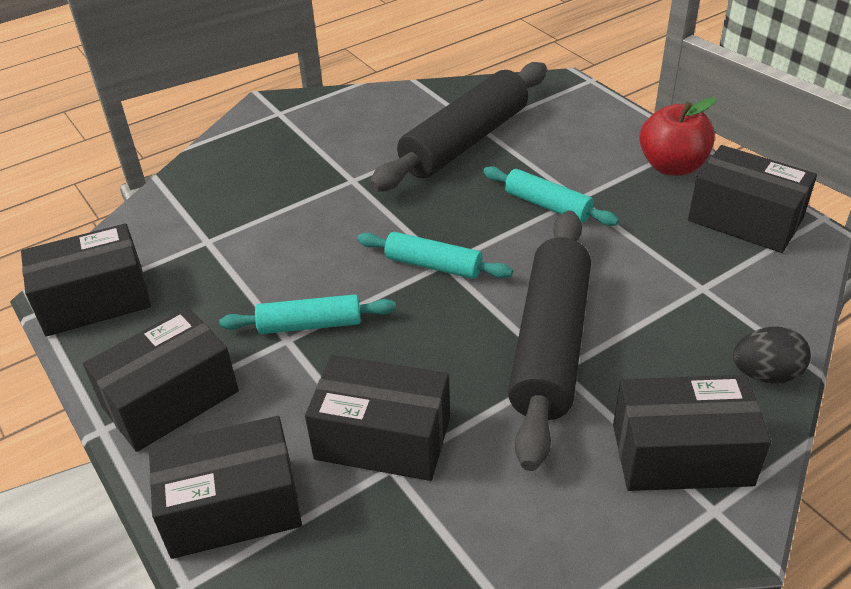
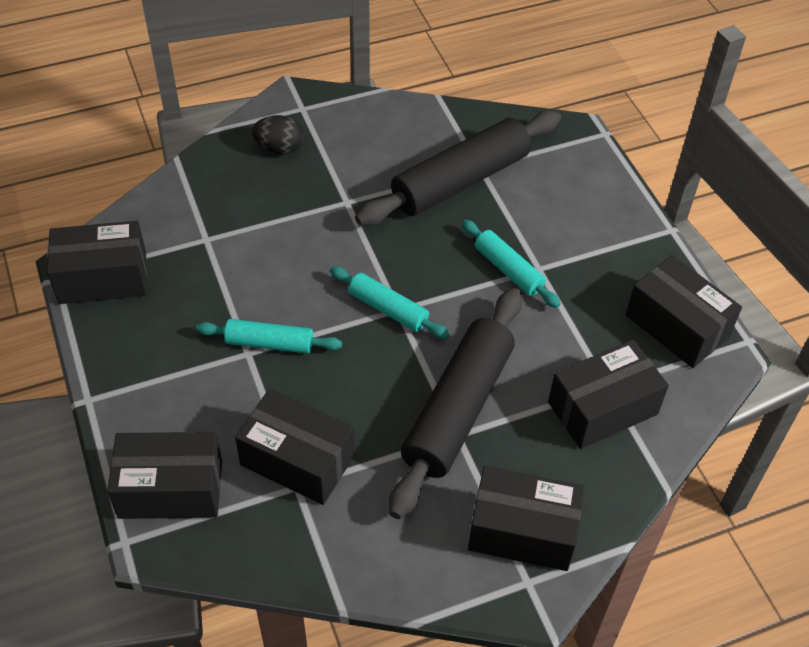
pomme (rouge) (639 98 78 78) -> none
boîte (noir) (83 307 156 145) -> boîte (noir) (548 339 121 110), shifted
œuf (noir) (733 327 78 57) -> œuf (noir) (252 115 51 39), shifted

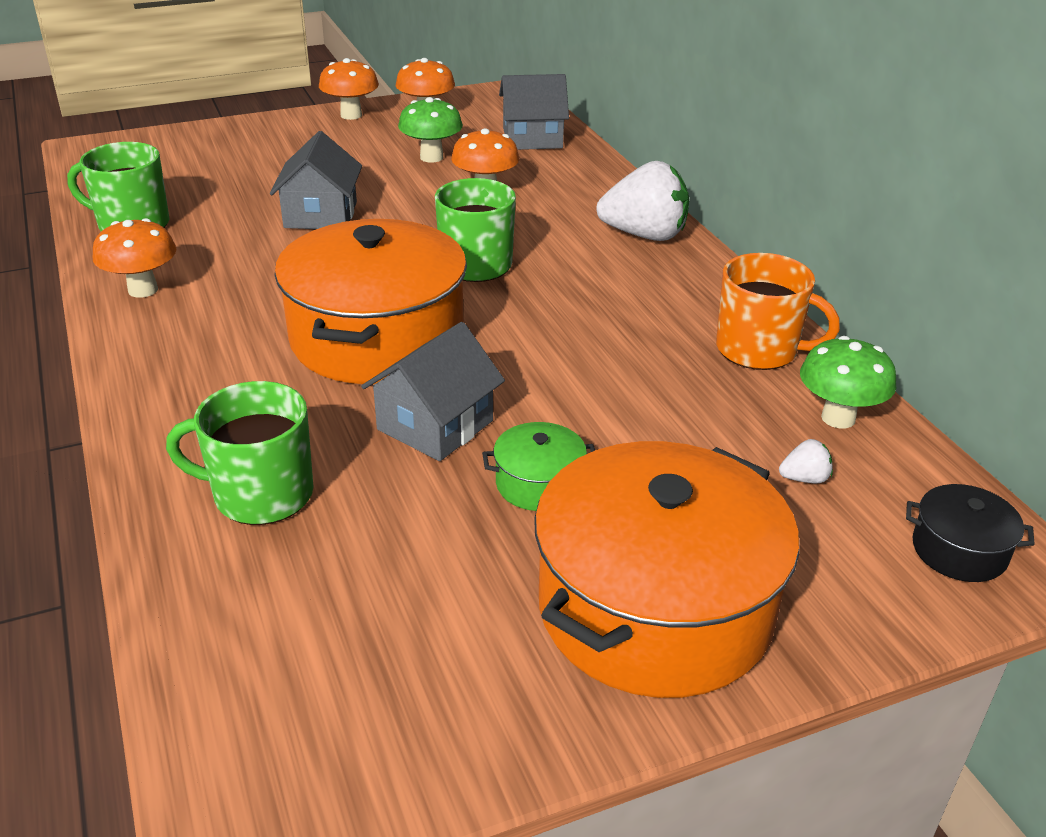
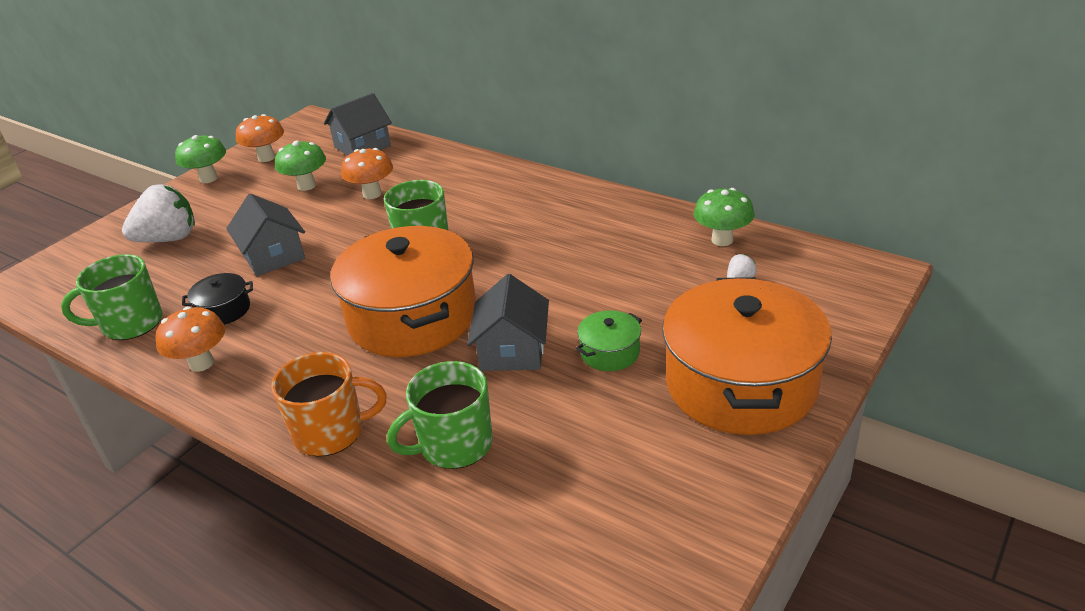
fraise (blanc) (596 161 93 80) -> fraise (blanc) (122 184 73 58), shifted
tasse (orange) (716 253 124 117) -> tasse (orange) (271 352 116 105), shifted
marmite (noir) (906 484 129 98) -> marmite (noir) (182 273 71 52), shifted
champignon (orange) (319 58 60 62) -> champignon (vert) (175 135 51 48)

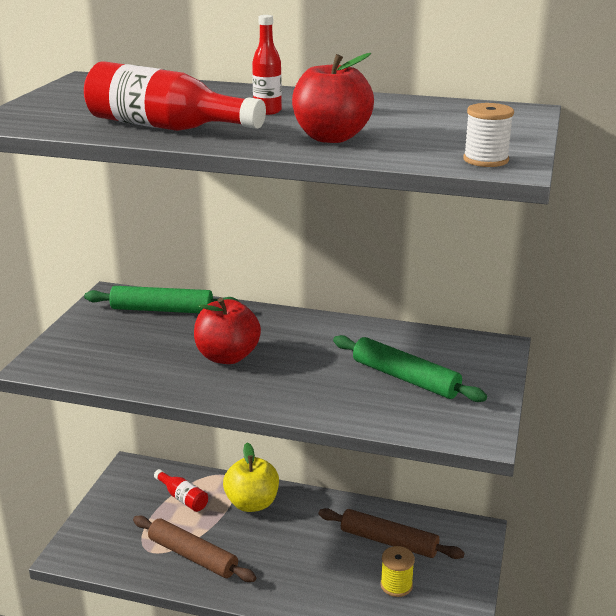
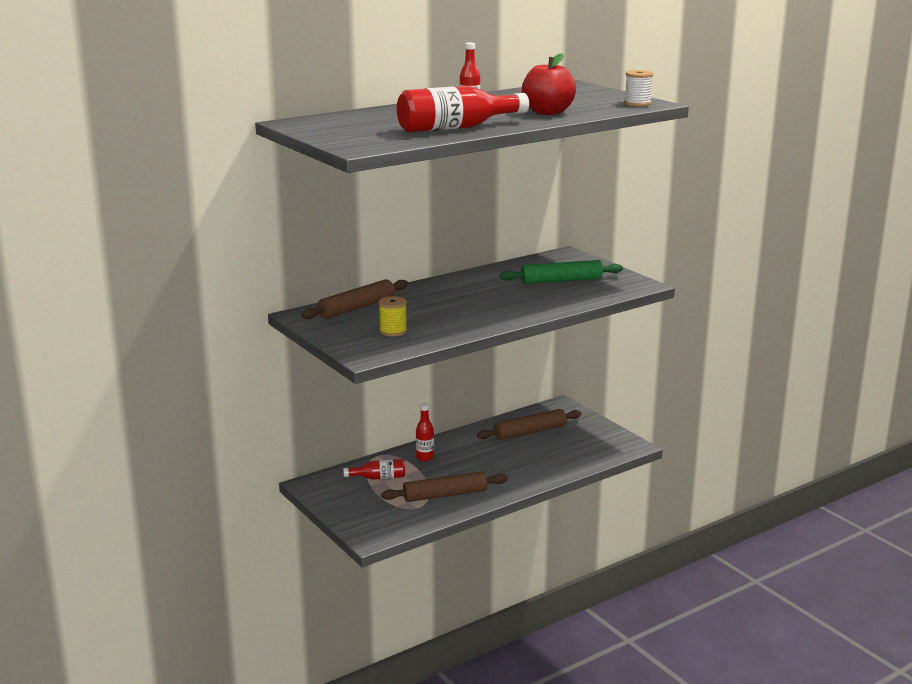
pomme (rouge) (194 298 67 66) -> none
bobine (jaune) (380 546 35 51) -> bobine (jaune) (379 296 28 40), shifted
pomme (jaune) (223 443 56 69) -> bouteille (rouge) (416 403 18 58)
rouleau à pâtisserie (vert) (84 286 155 27) -> rouleau à pâtisserie (marron) (301 279 107 40)

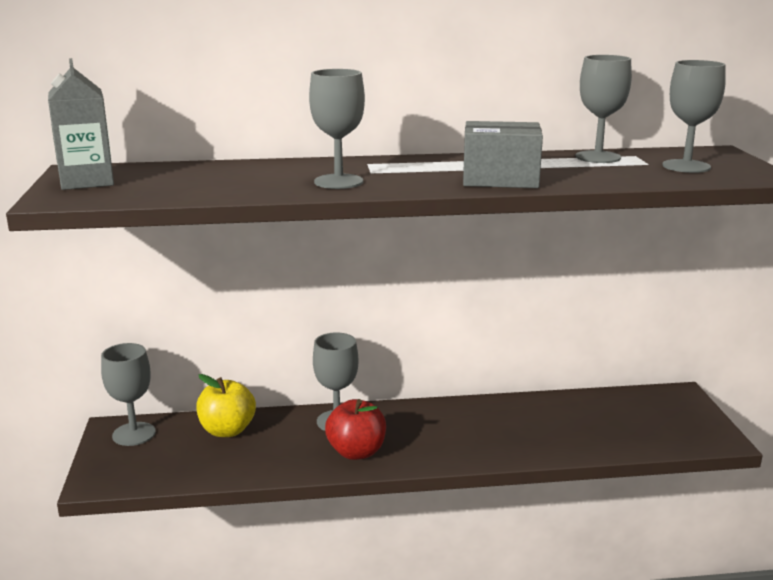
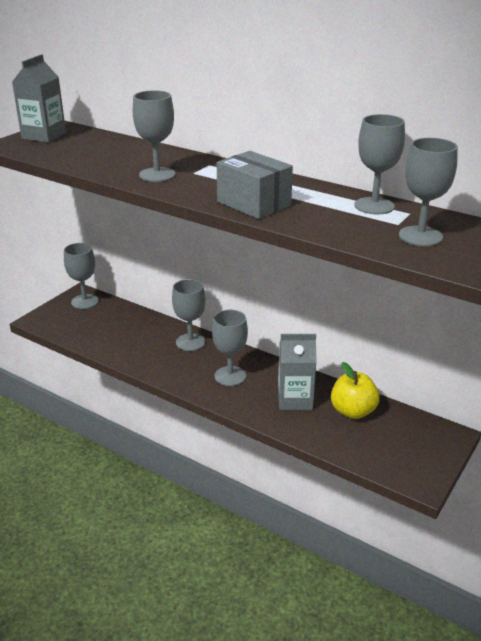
pomme (rouge) (325 399 61 61) -> none
none -> verre à pied (gris) (212 310 36 76)
none -> brique de lait (gris) (278 334 39 76)
pomme (jaune) (196 374 60 63) -> pomme (jaune) (331 362 49 57), shifted

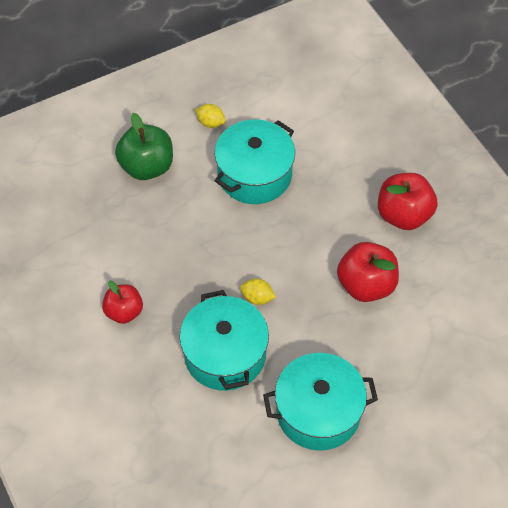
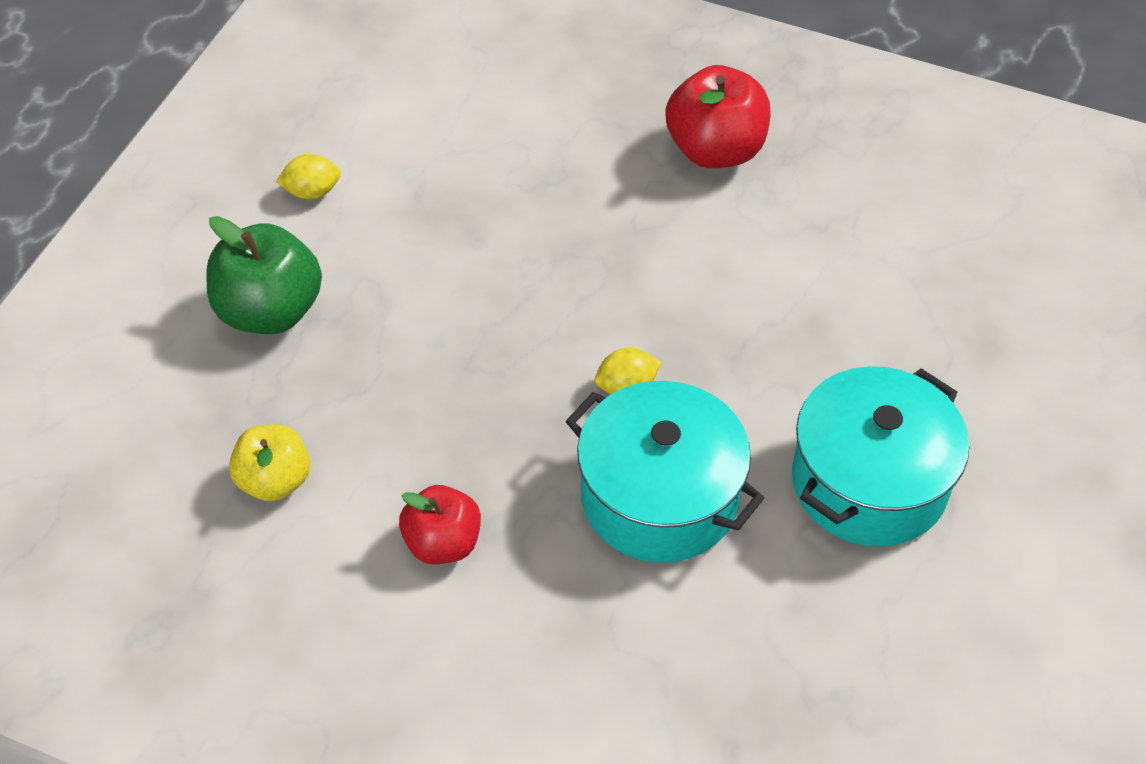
marmite (turquoise) (215 120 80 84) -> none
pomme (rouge) (337 242 62 60) -> none
none -> pomme (jaune) (229 424 81 77)

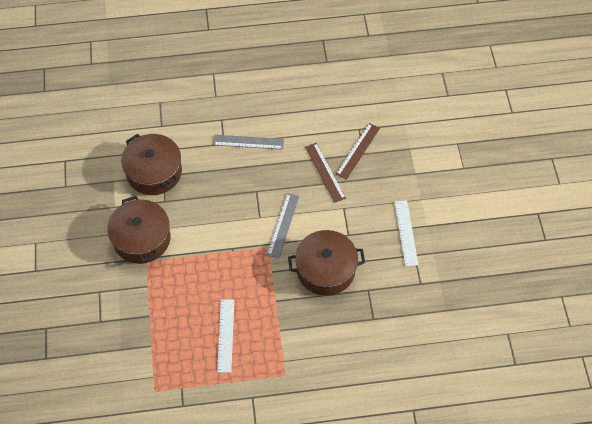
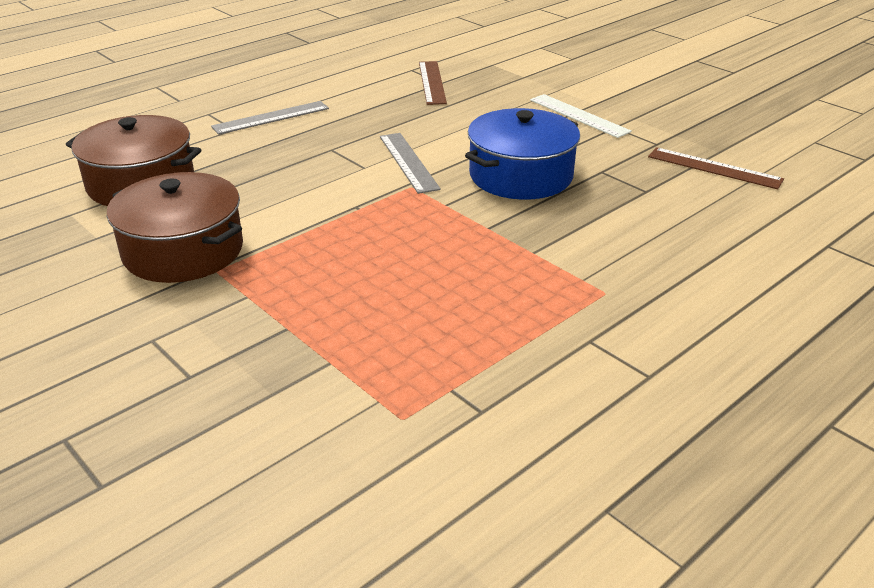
règle (blanc) (217 299 17 74) -> none
règle (marron) (305 143 41 60) -> règle (marron) (648 147 136 42), shifted
marmite (marron) (288 230 77 66) -> marmite (bleu) (465 108 115 92)

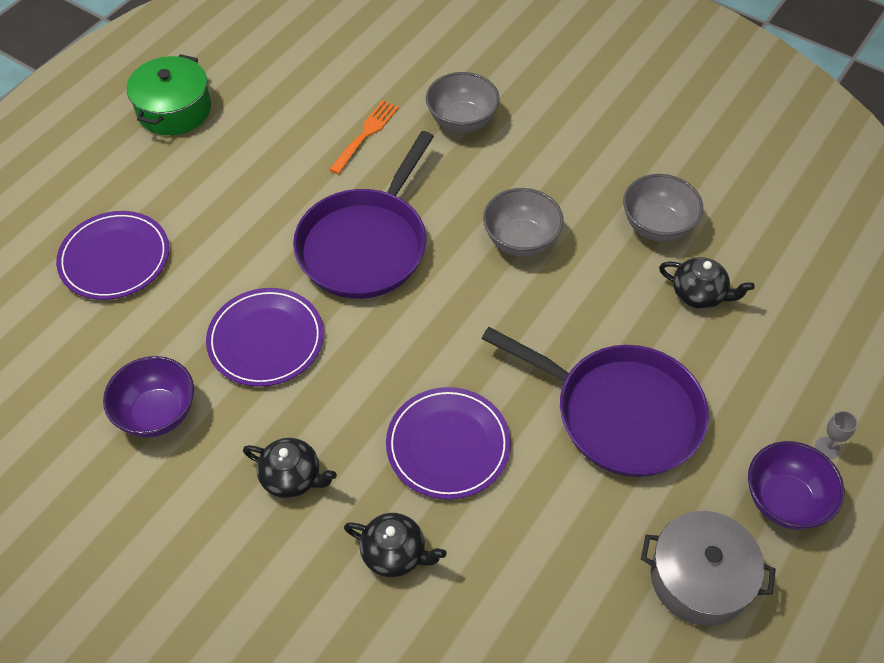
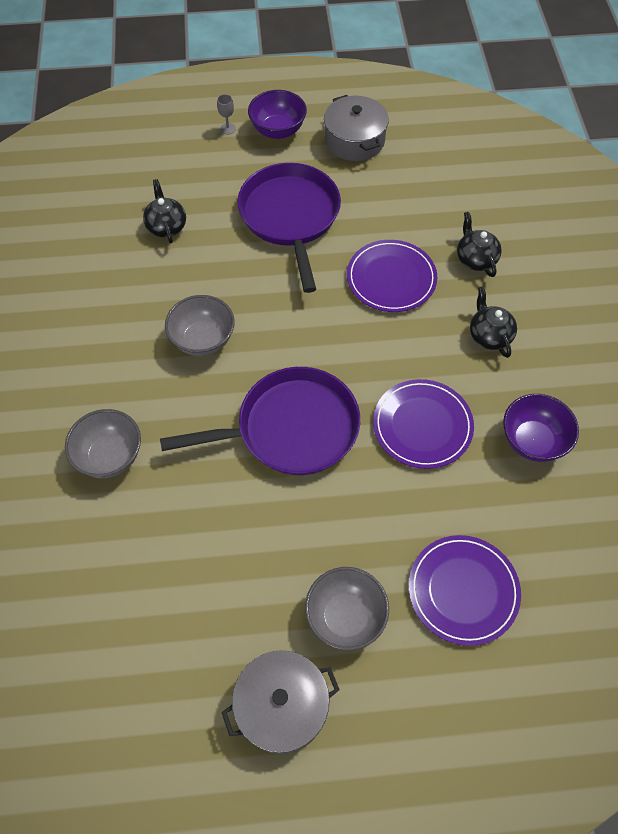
fourchette (orange) (329 100 70 74) -> none
bol (gris) (623 174 80 68) -> bol (gris) (305 567 84 83), shifted
marmite (vert) (127 54 84 81) -> marmite (gris) (222 650 118 104)

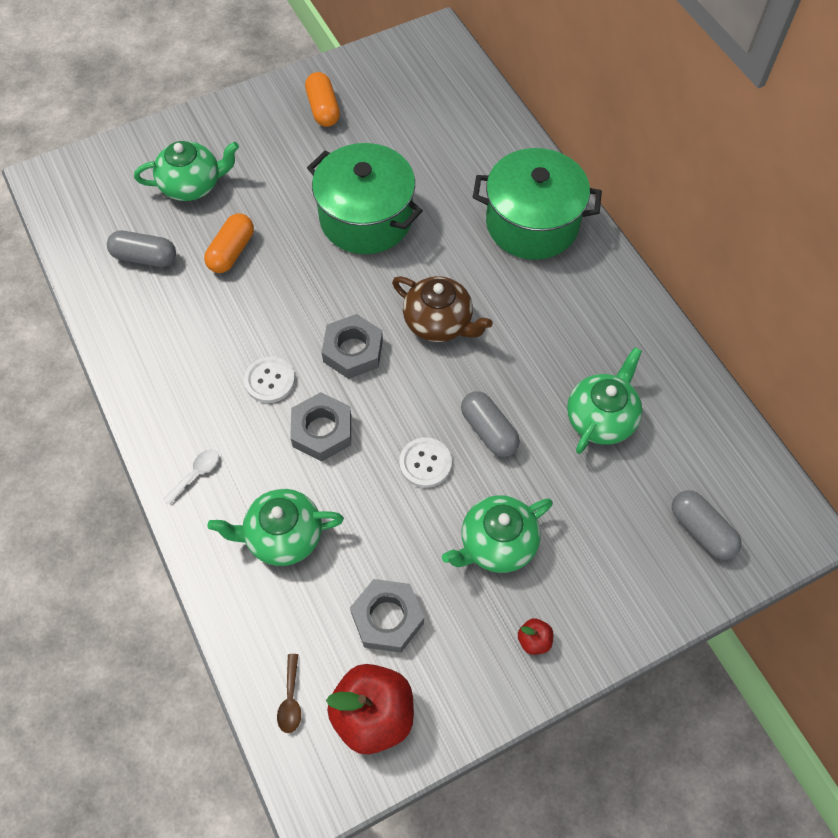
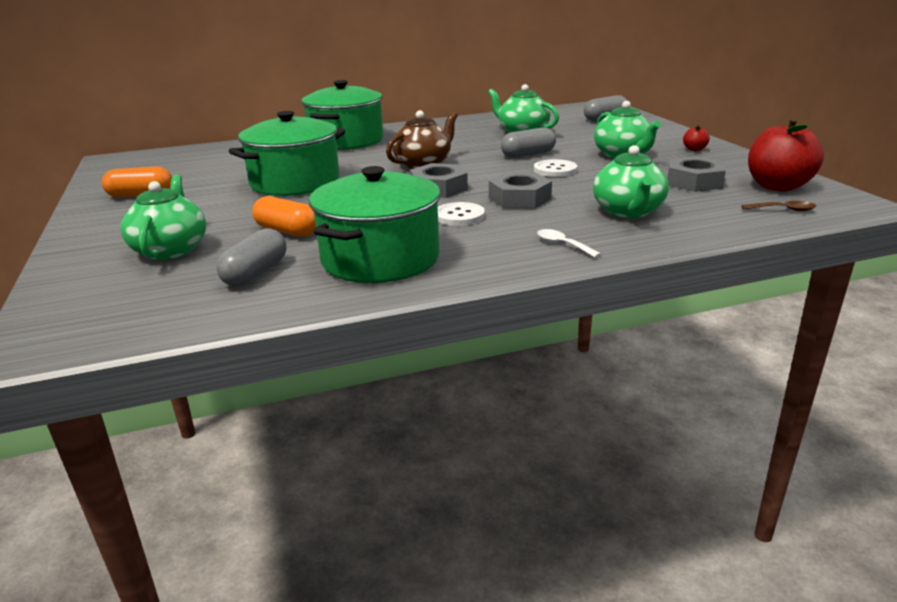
none -> marmite (vert) (309 166 132 117)

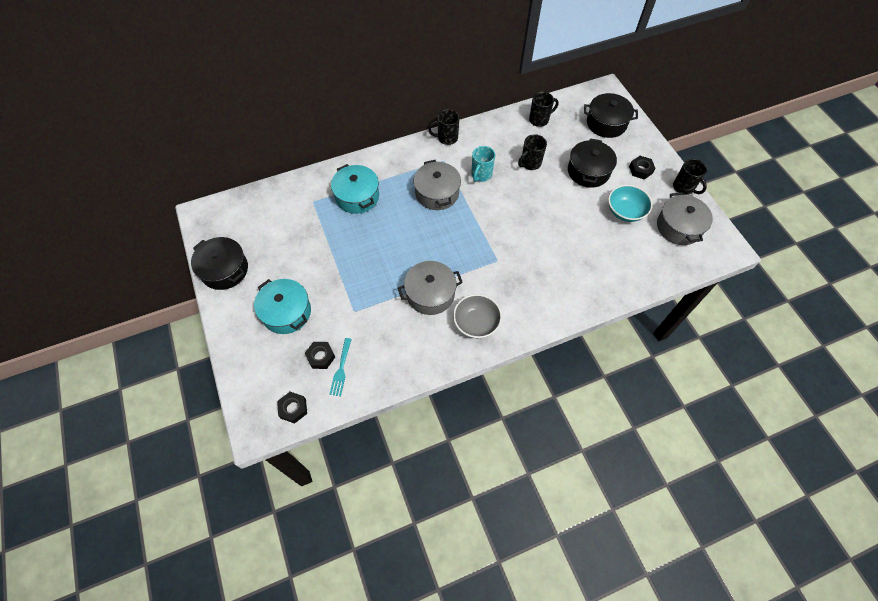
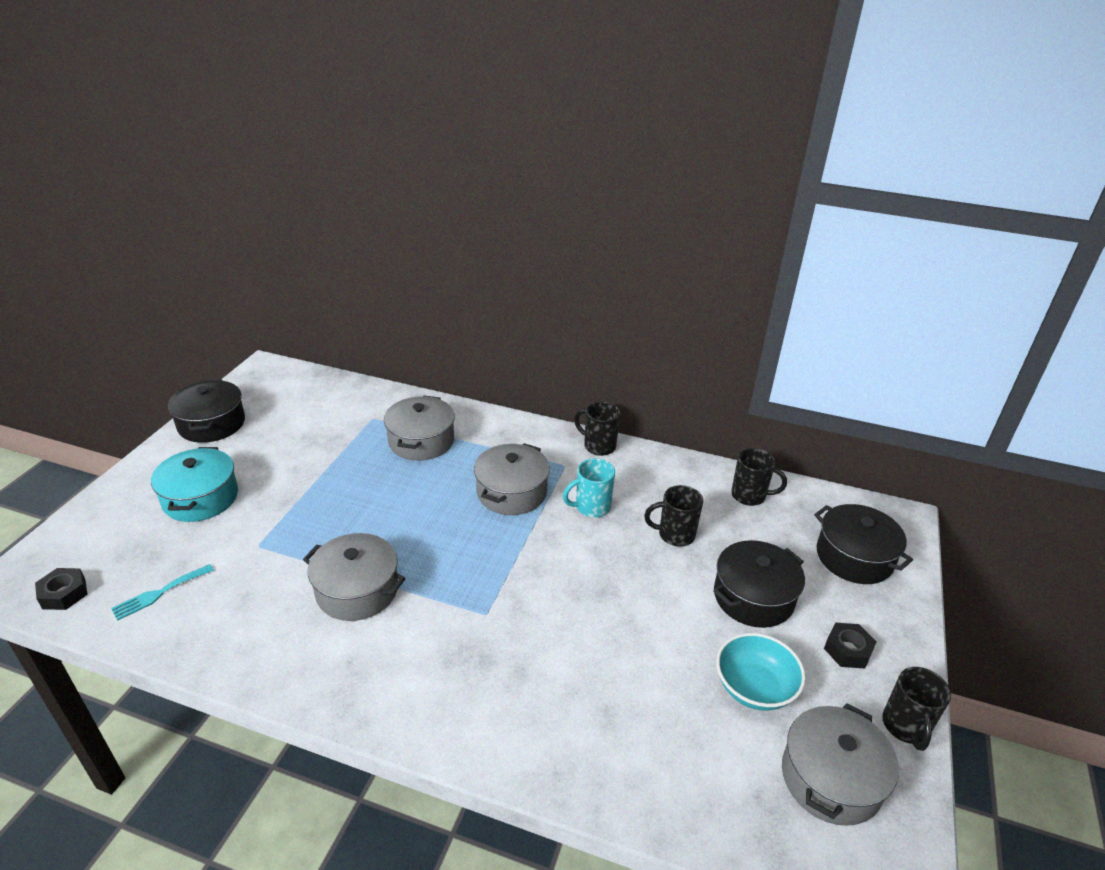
écrou (noir) (305 342 30 27) -> none
bol (gris) (453 294 49 44) -> none
marmite (turquoise) (331 164 48 50) -> marmite (gris) (384 396 71 65)

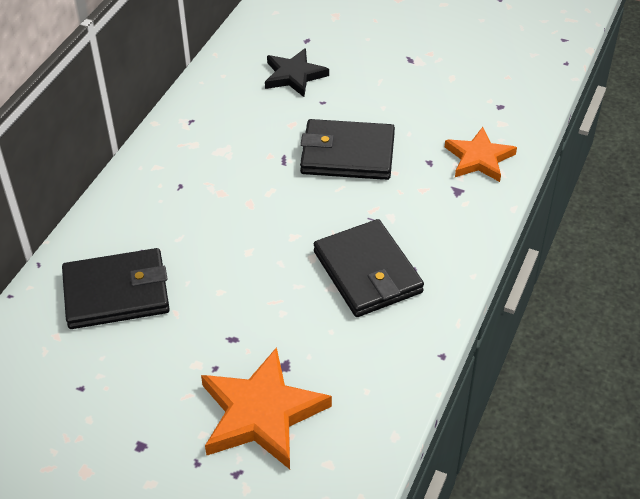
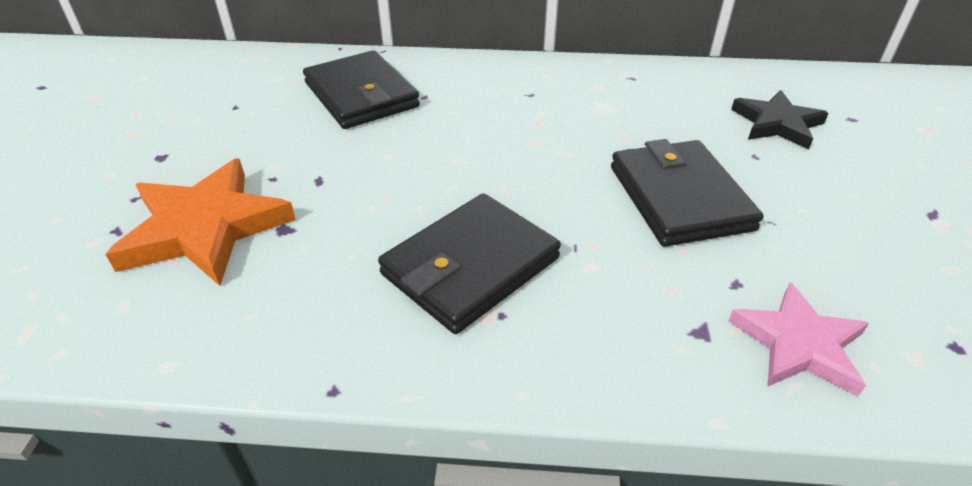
étoile (orange) (445 127 72 55) -> étoile (rose) (728 282 141 114)

